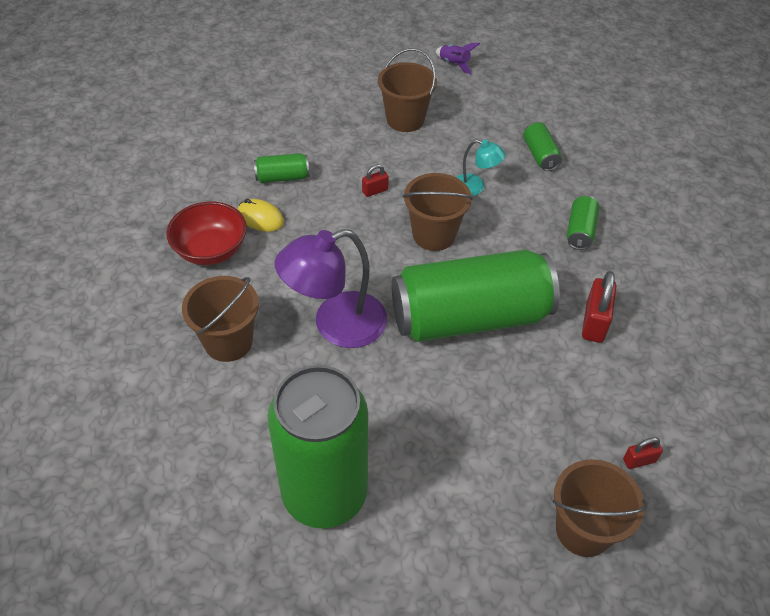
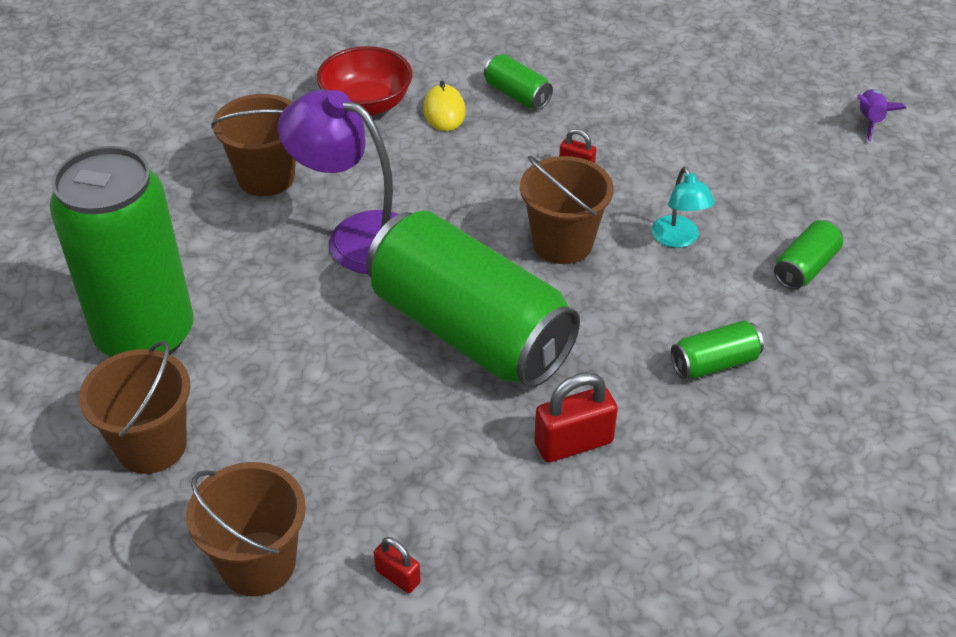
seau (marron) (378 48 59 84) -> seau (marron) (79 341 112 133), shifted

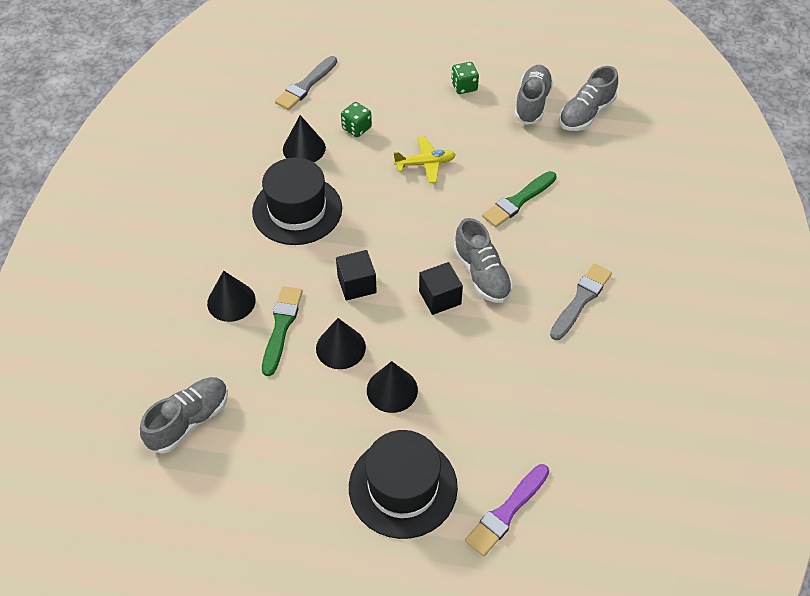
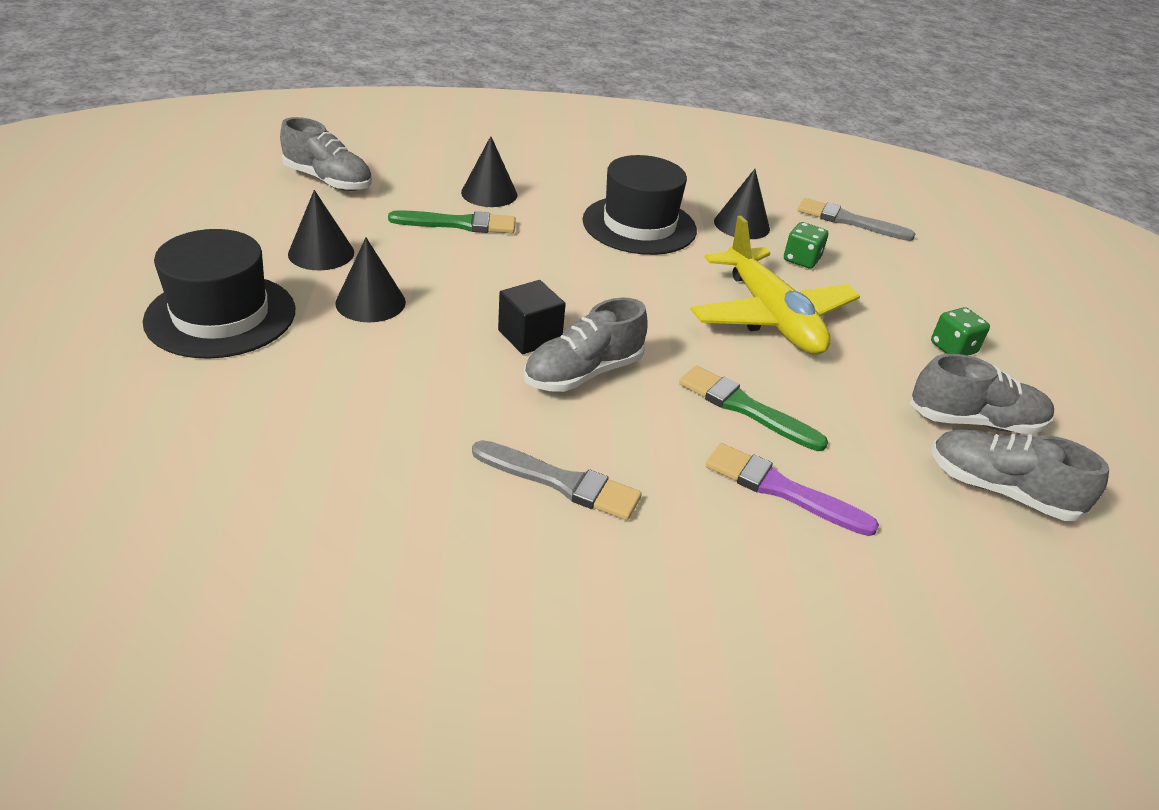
cube (noir) (336 250 41 50) -> none
cône (noir) (316 318 50 51) -> cône (noir) (288 190 66 80), shifted
pinceau (violet) (465 464 84 92) -> pinceau (violet) (706 443 173 93), shifted
avion (jaune) (393 136 63 47) -> avion (jaune) (690 216 170 139), x1.92

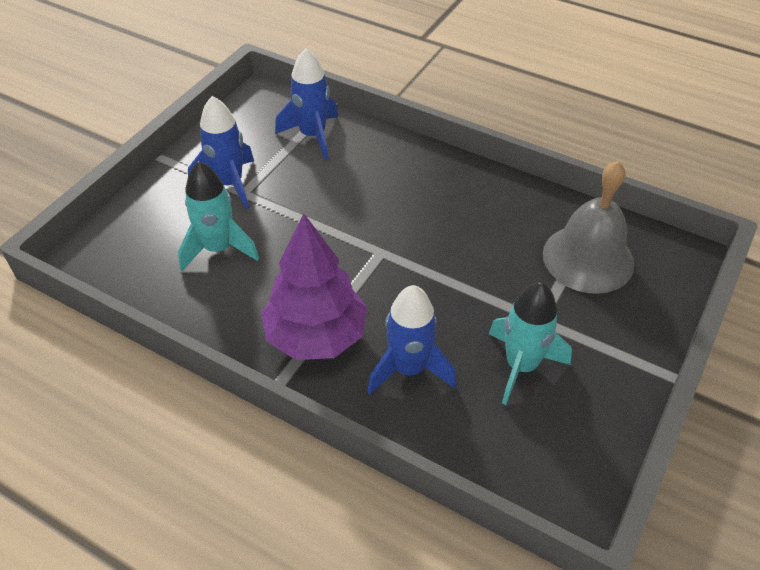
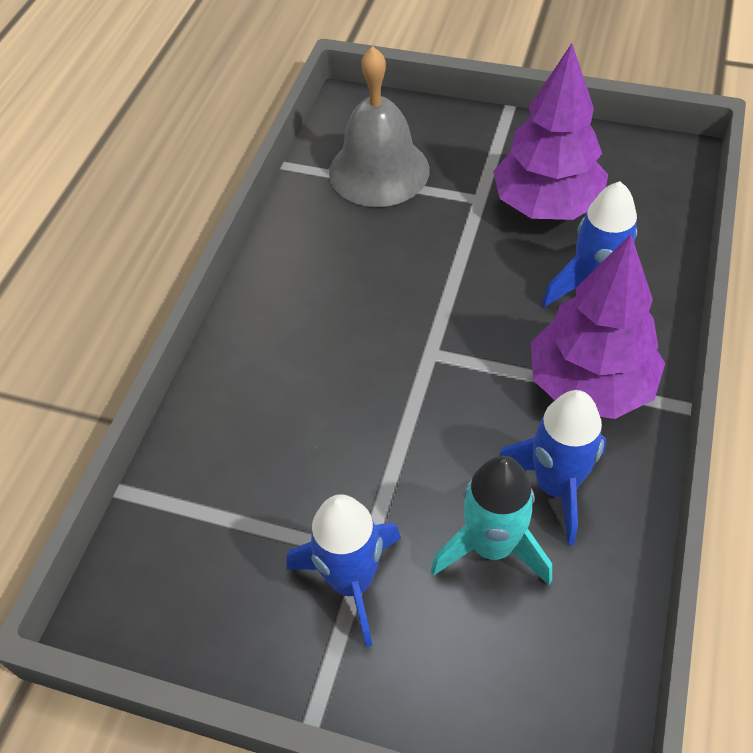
fusée (bleu) (275 48 63 112) -> fusée (bleu) (499 390 107 156), shifted
fusée (turquoise) (489 282 83 123) -> arbre (violet) (493 43 115 177)

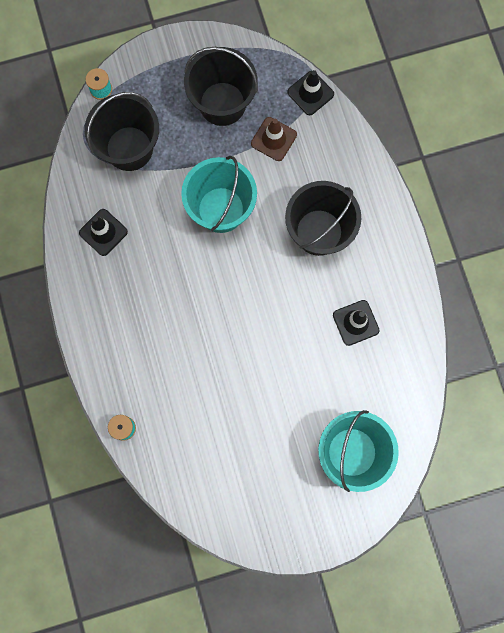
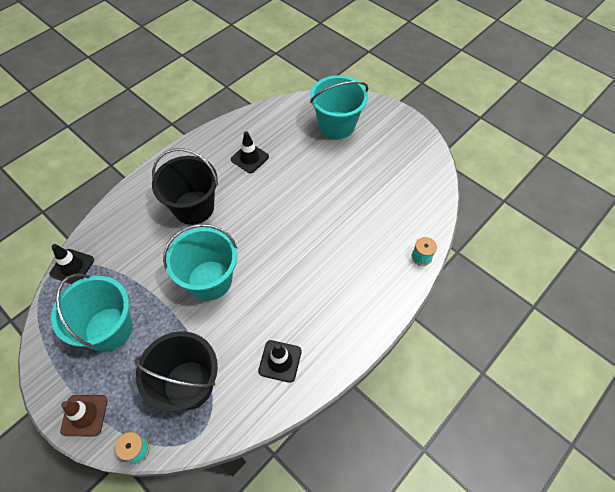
cône de chantier (marron) (251 117 46 44) -> cône de chantier (marron) (60 395 47 41), shifted
seau (noir) (184 47 74 79) -> seau (turquoise) (51 274 82 78)

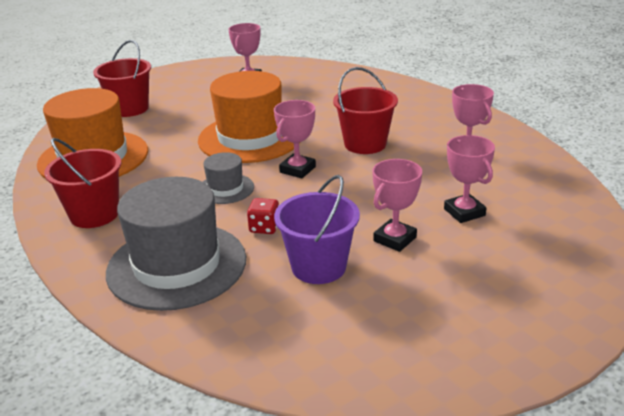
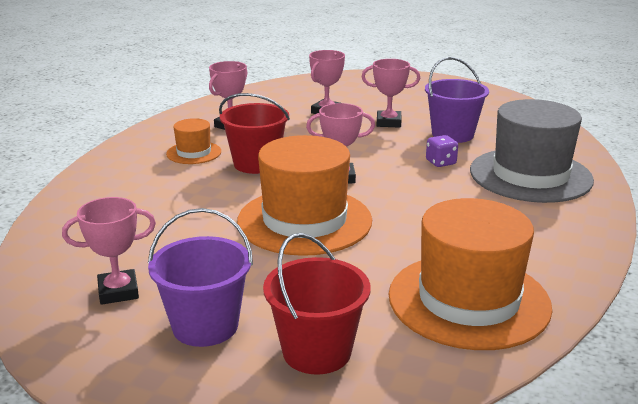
seau (rouge) (44 138 78 90) -> none
chapeau (gris) (203 152 51 52) -> none
none -> seau (violet) (148 208 105 139)
none -> chapeau (orange) (166 118 55 46)
dé (rouge) (247 198 32 36) -> dé (violet) (426 135 32 32)

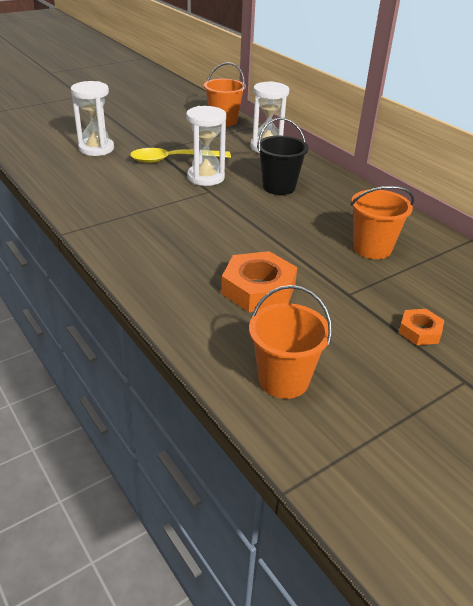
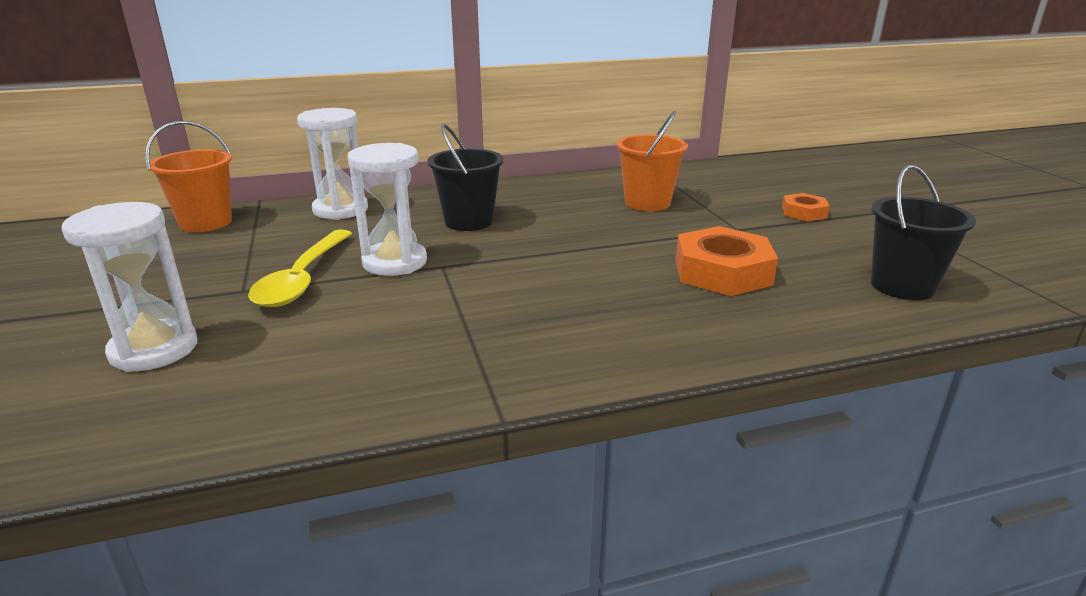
seau (orange) (249 285 83 114) -> seau (noir) (871 165 105 135)

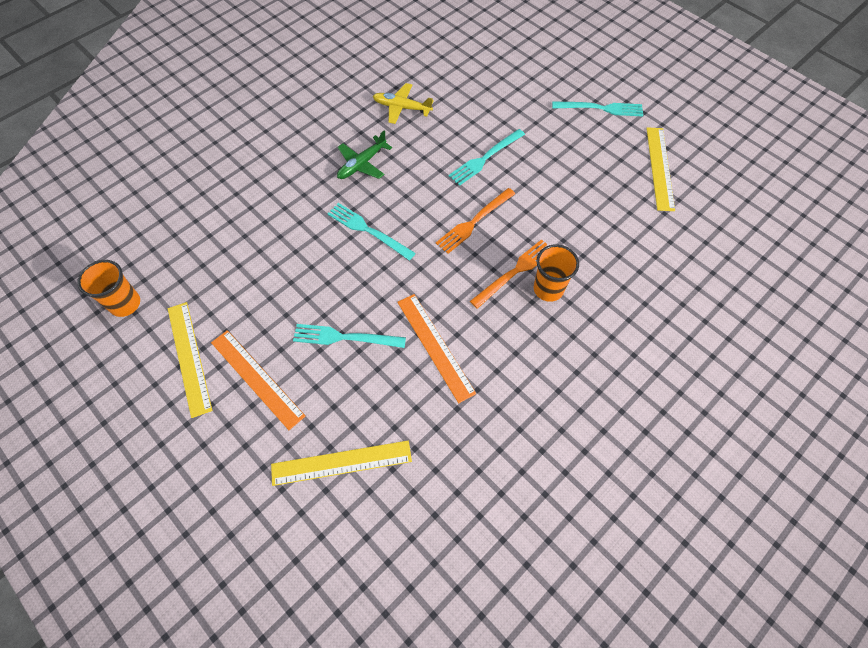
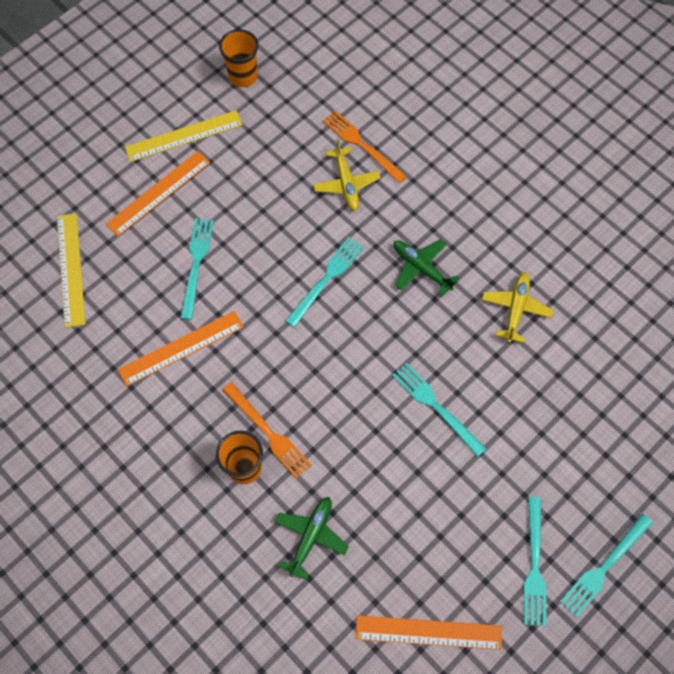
none -> avion (vert) (274 497 75 83)
none -> avion (jaune) (313 139 68 72)
none -> fourchette (turquoise) (559 514 94 103)
fourchette (orange) (436 188 79 66) -> fourchette (orange) (322 110 85 73), shifted
règle (jaune) (646 127 29 84) -> règle (orange) (356 615 146 35)

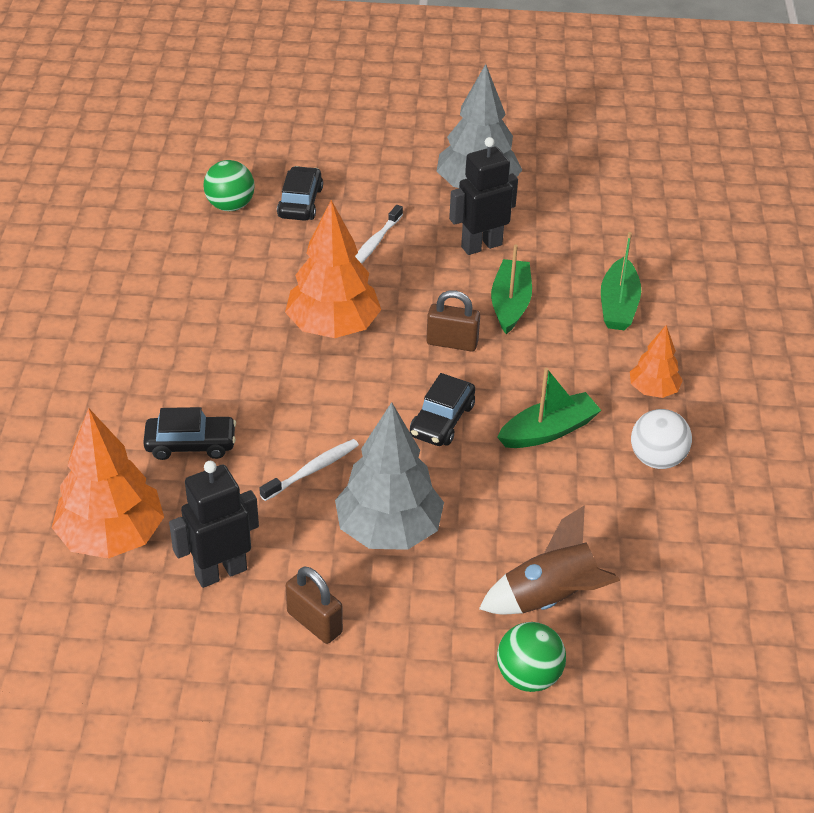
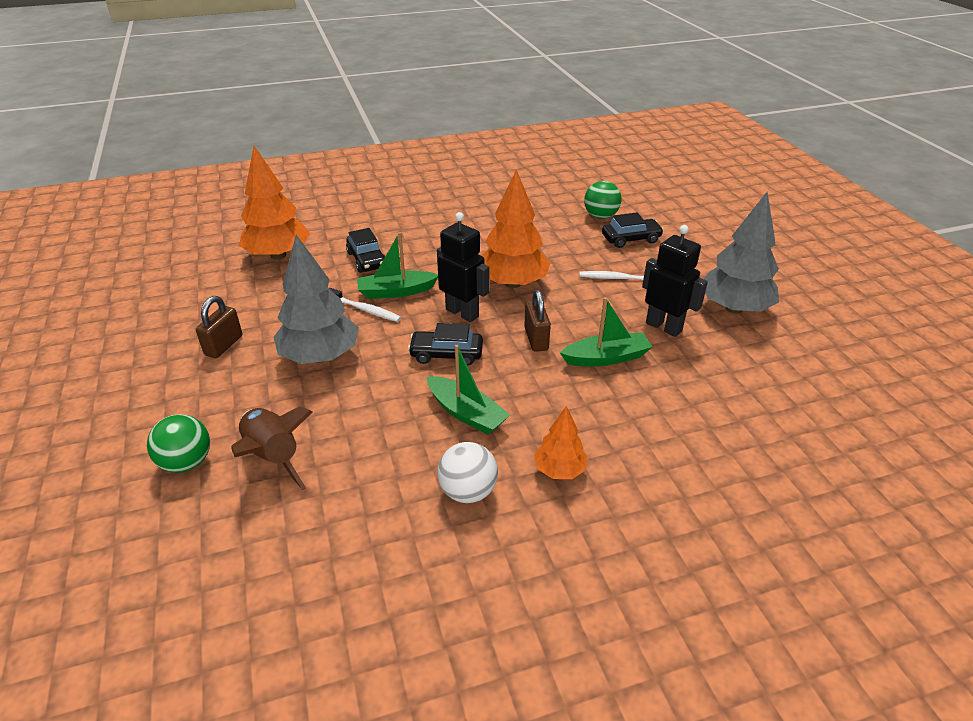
robot (noir) (169 461 90 127) -> robot (noir) (437 212 53 110), shifted
bateau (vert) (601 232 40 98) -> bateau (vert) (357 232 81 67), shifted

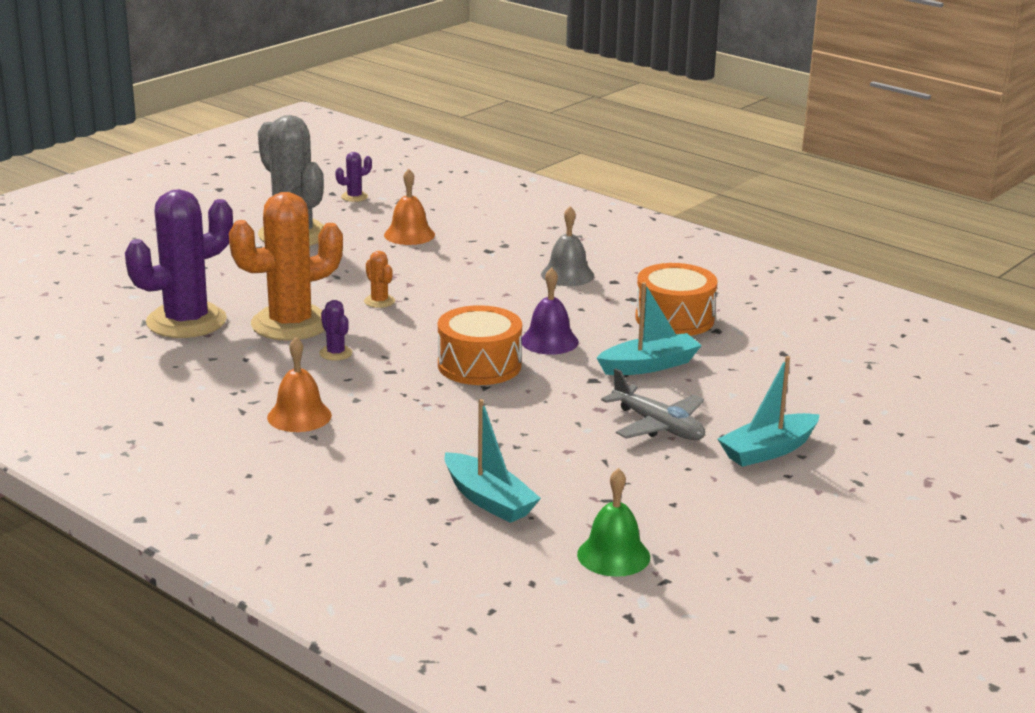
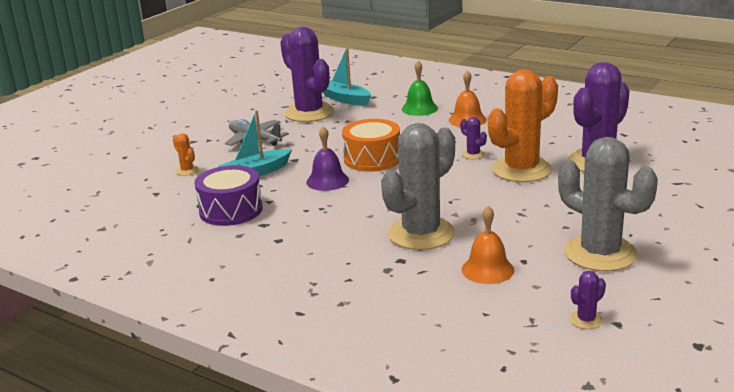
cloche (gris) (541 206 53 80) -> none
bateau (turquoise) (718 356 102 111) -> none
none -> cactus (violet) (280 27 54 95)
none -> cactus (gris) (381 123 74 127)
cactus (orange) (364 251 31 57) -> cactus (orange) (173 133 26 43), shifted
cloche (vert) (577 468 73 109) -> cloche (vert) (402 61 36 55), shifted
tambour (orange) (635 263 83 73) -> tambour (violet) (195 165 68 61)

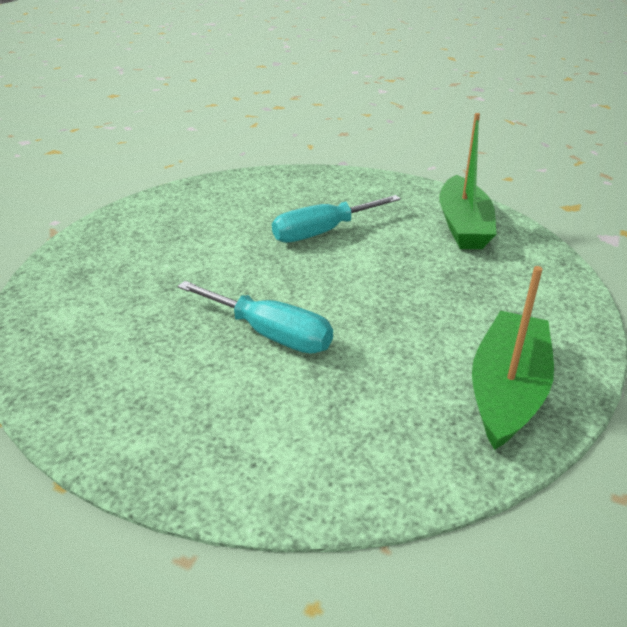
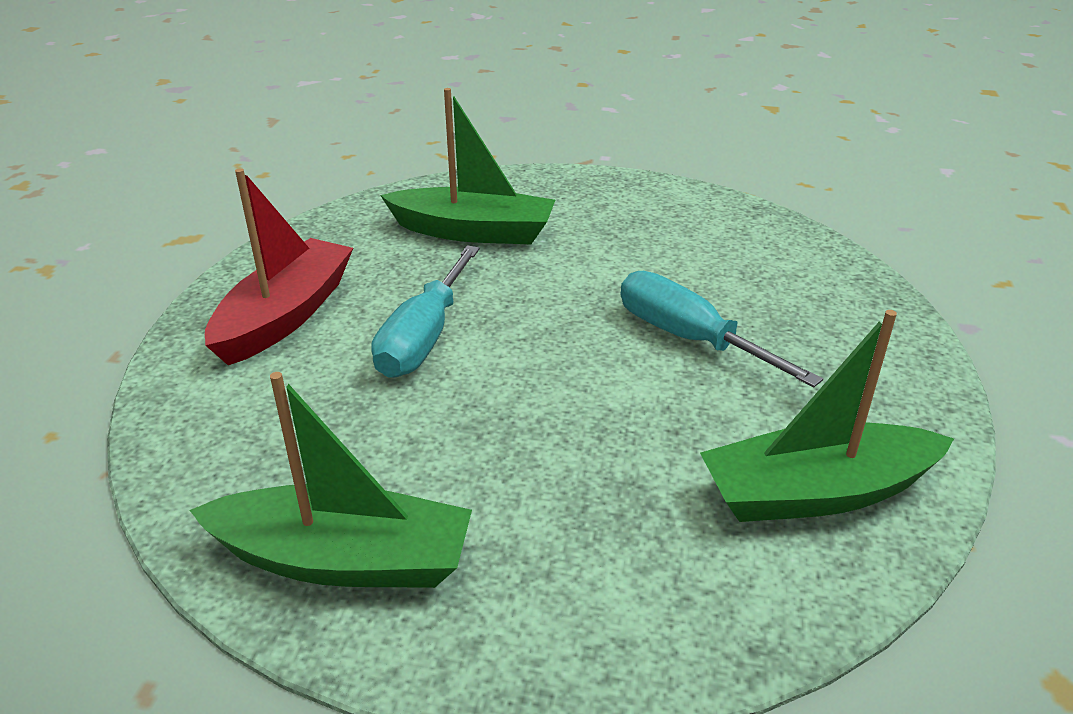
none -> bateau (rouge) (205 168 148 197)
none -> bateau (vert) (380 88 175 156)

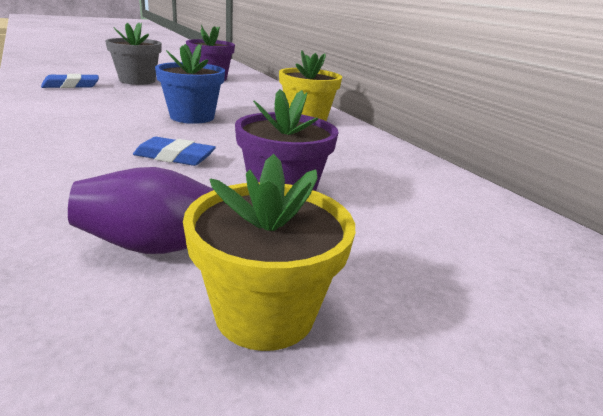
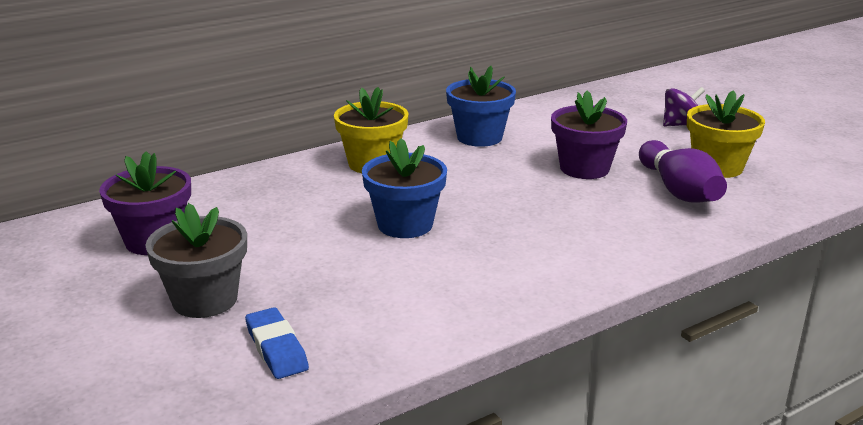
gomme (bleu) (133 137 83 29) -> none
none -> pot de fleurs (bleu) (446 66 70 81)
none -> toupie (violet) (663 87 42 40)

